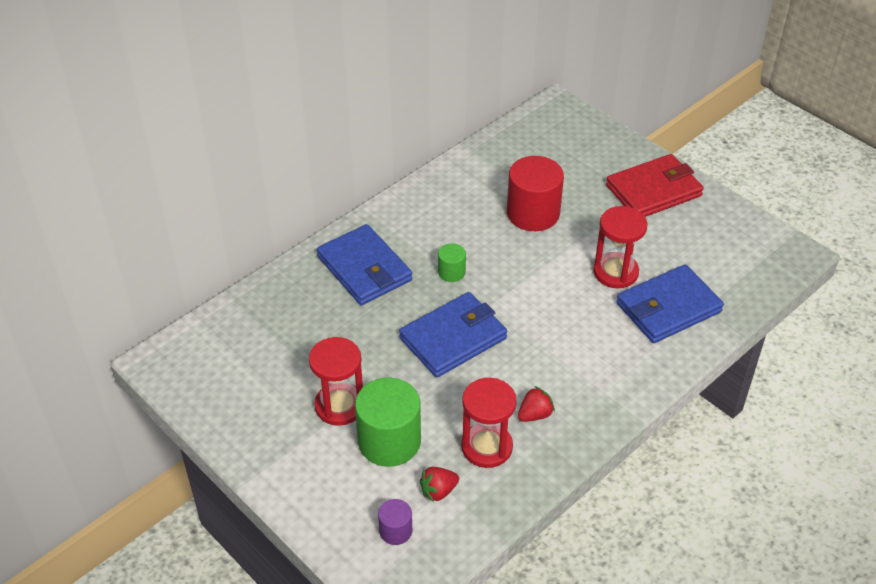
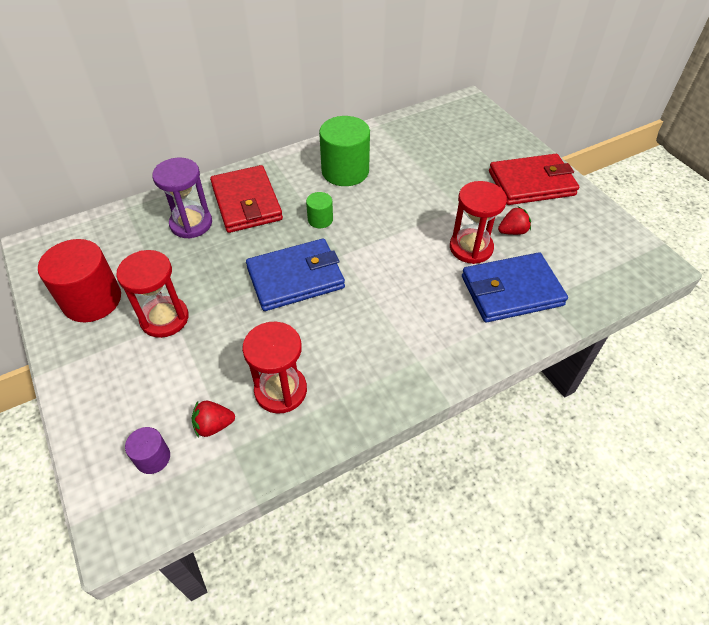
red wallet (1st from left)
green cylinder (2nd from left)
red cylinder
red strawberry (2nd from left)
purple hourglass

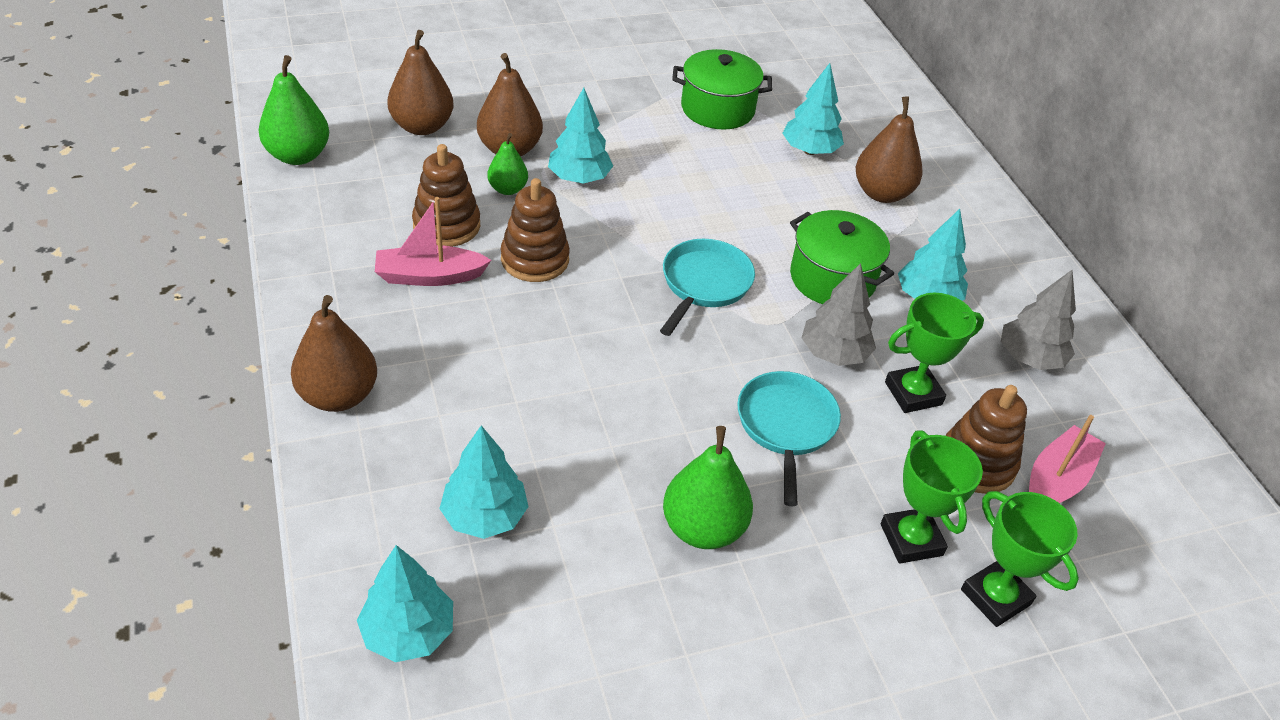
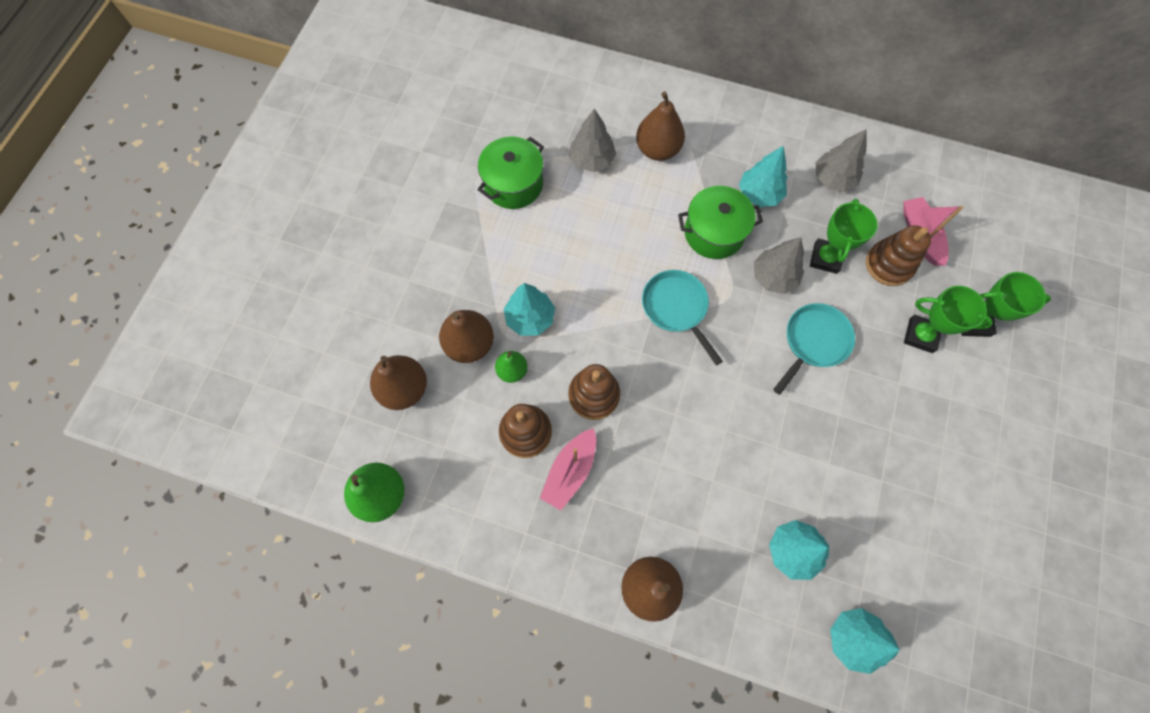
green pear (3rd from left in the first image)
turquoise pan (2nd from left)
grey tree (1st from left)

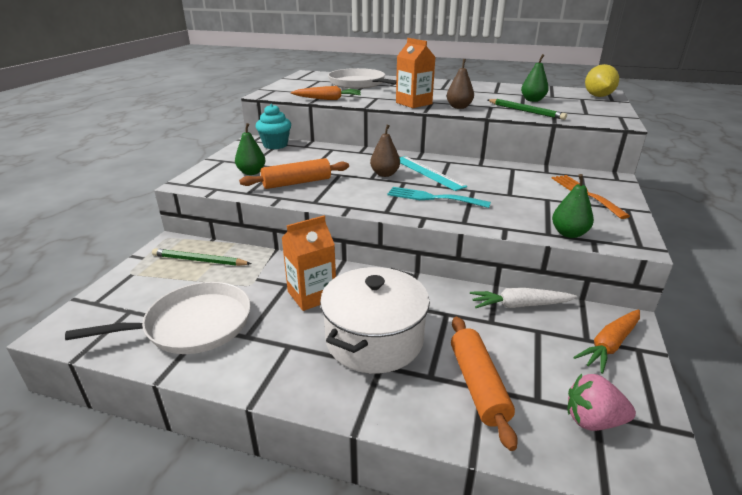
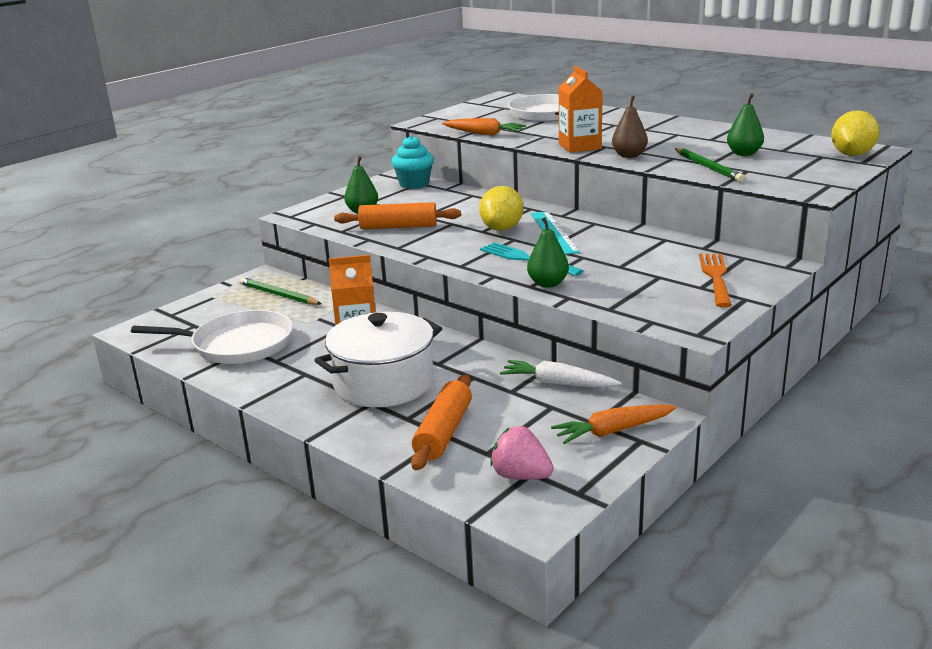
yellow lemon (1st from left)
green pear (2nd from left)

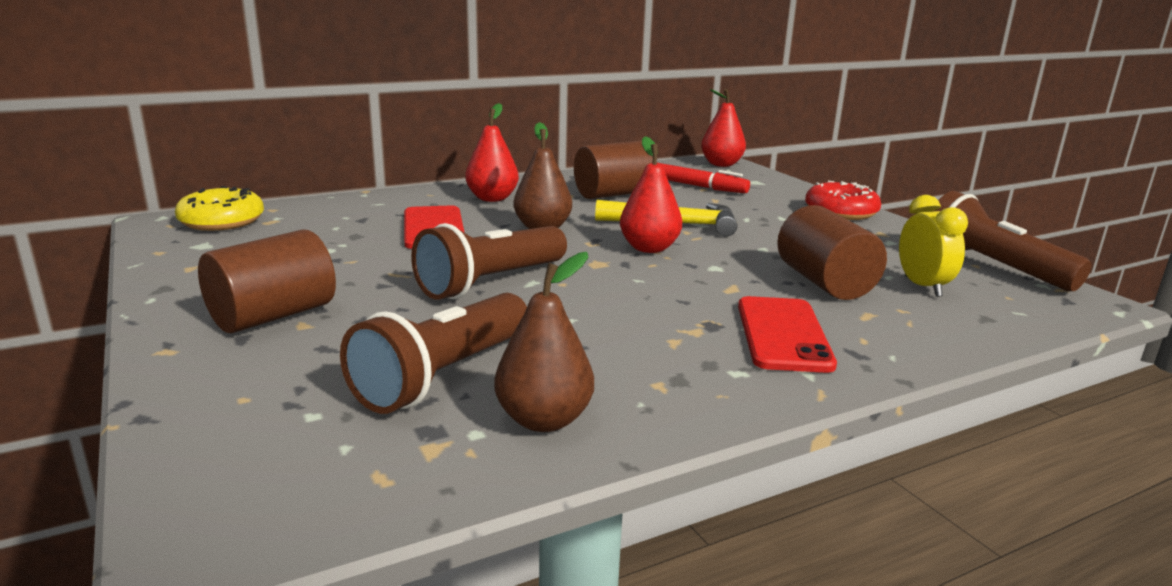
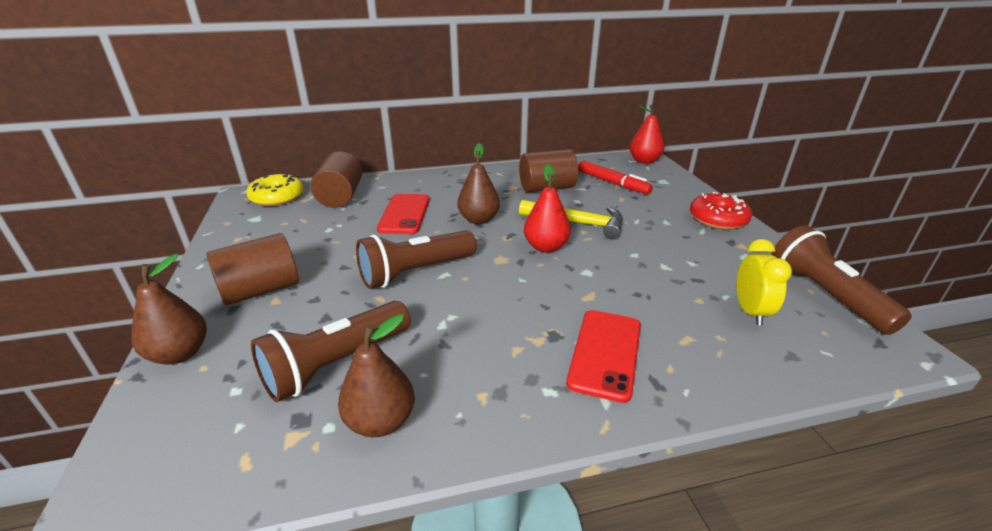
red pear (1st from left in the first image)
brown cylinder (2nd from left)
brown pear (1st from left)

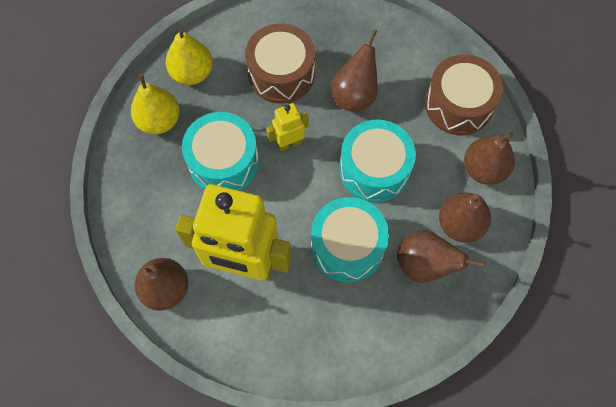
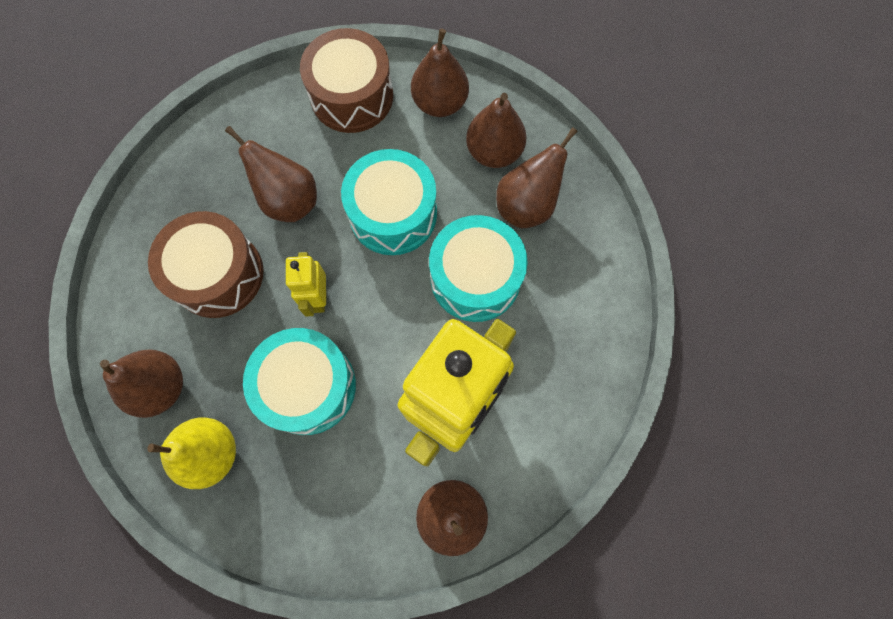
brown pear (1st from left)

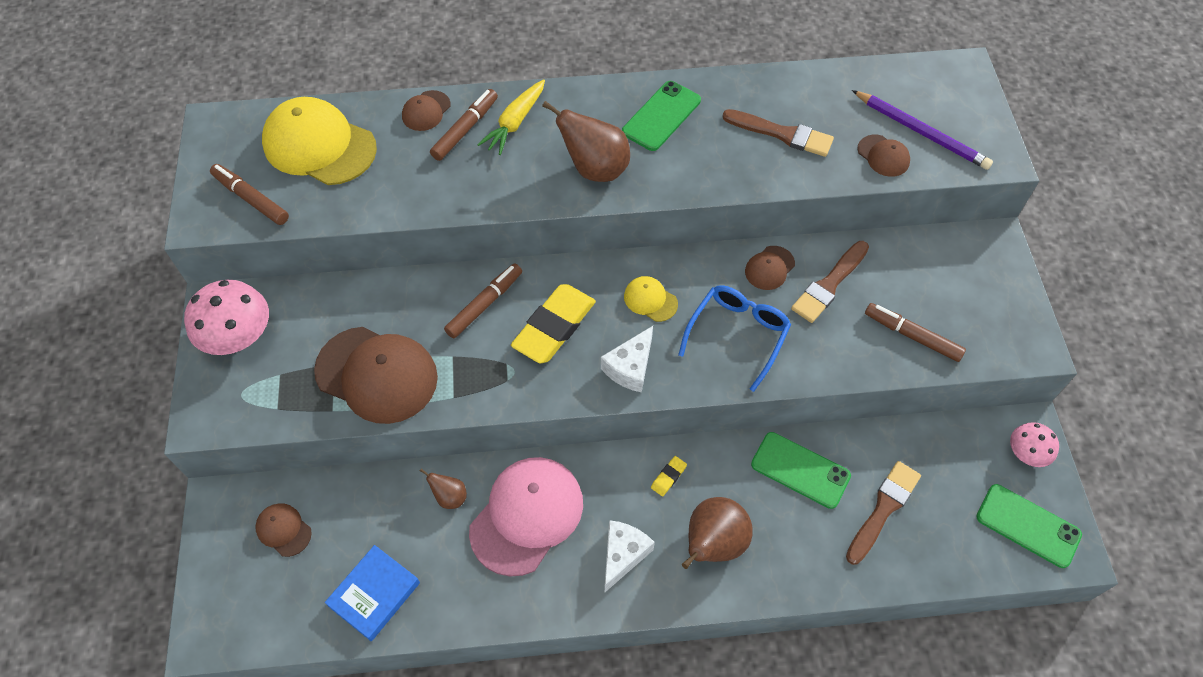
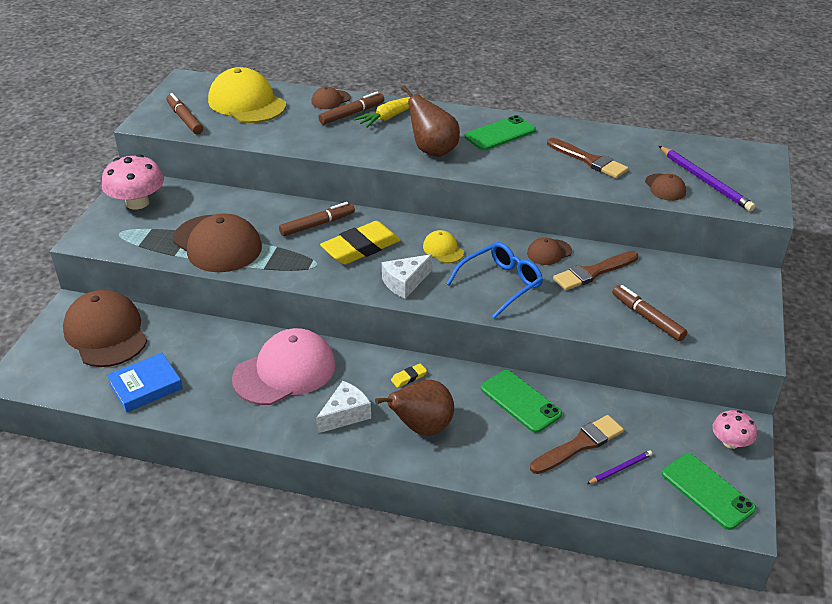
brown cap (1st from left)
brown pear (1st from left in the first image)
purple pencil (1st from left)

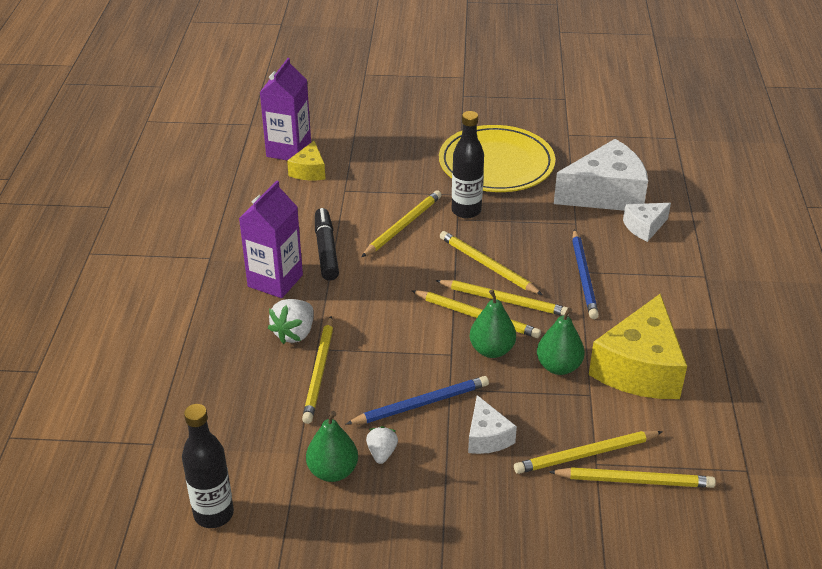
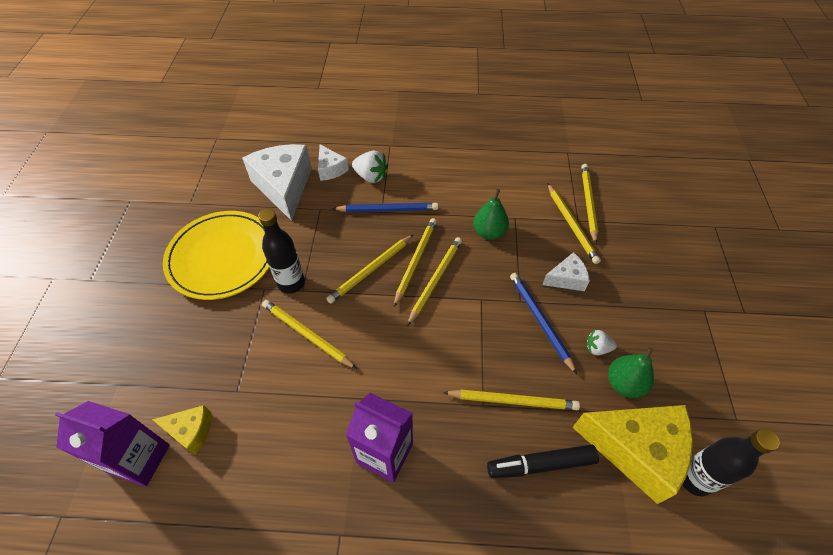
white strawberry (1st from left)
black marker
green pear (2nd from left in the first image)
yellow cheese (2nd from left)

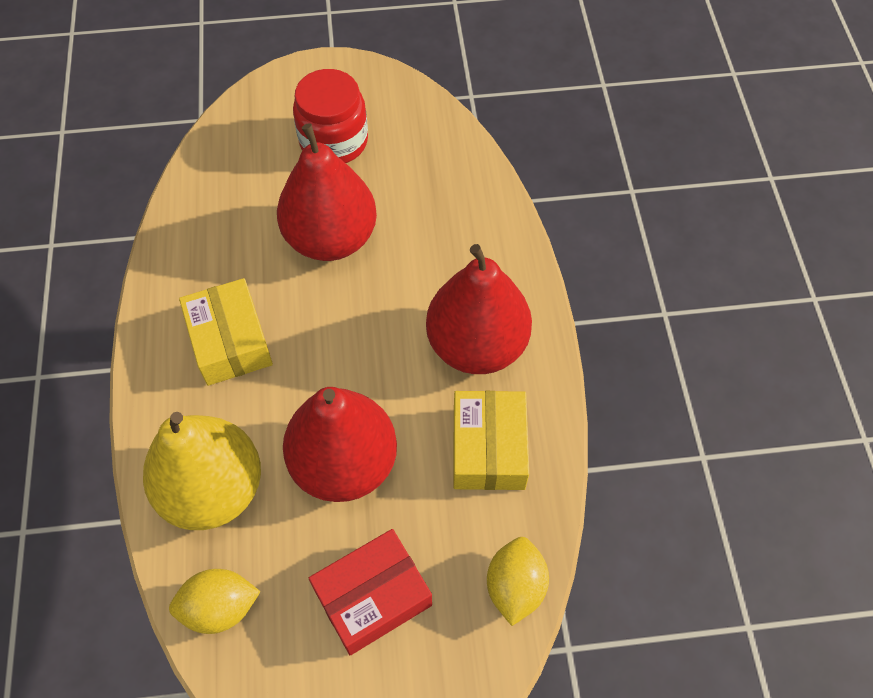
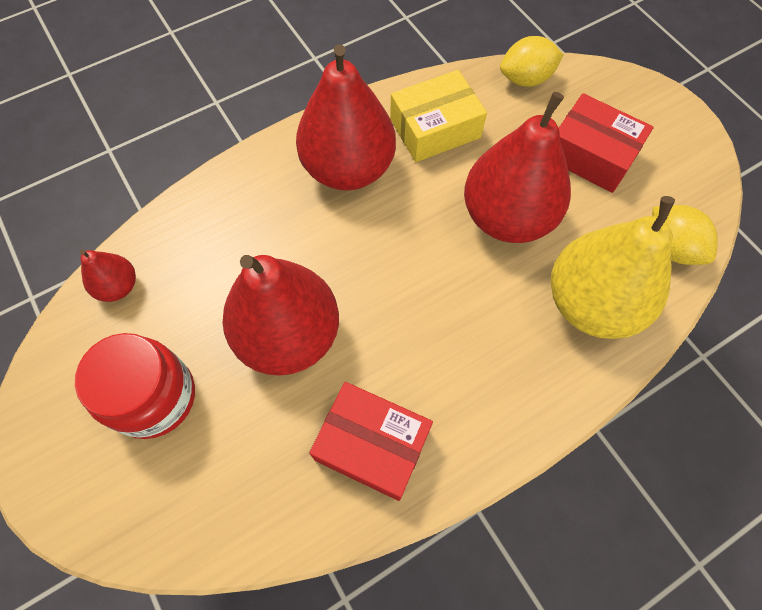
yellow box (1st from left in the first image)
red pear (1st from left)
red box (1st from left)

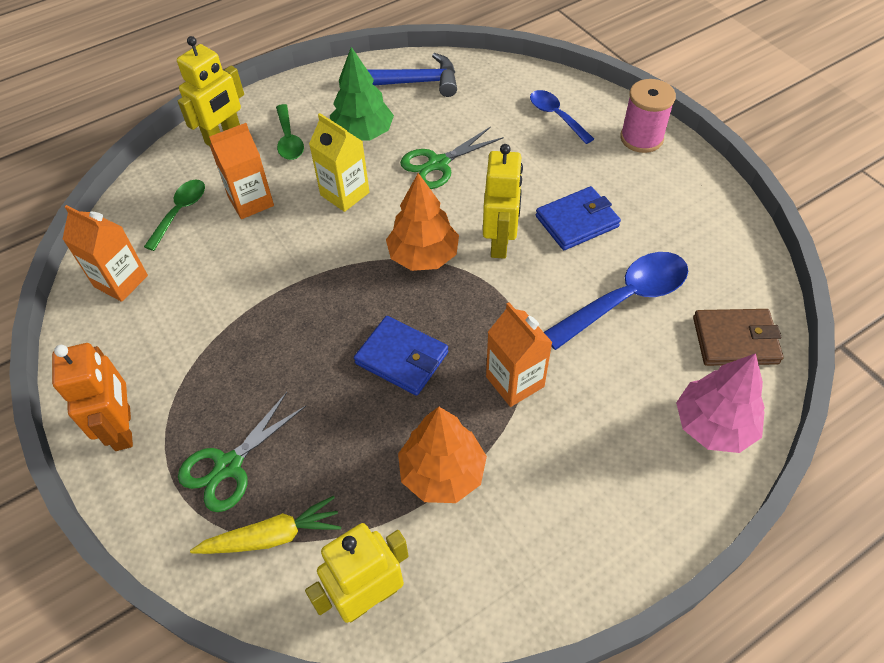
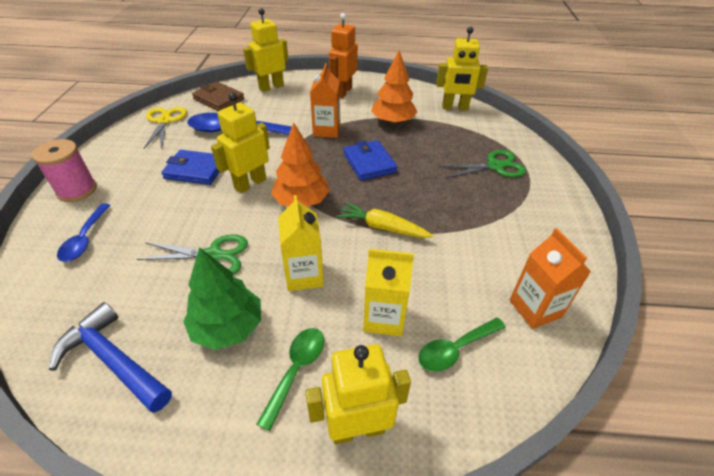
orange robot
yellow carrot
yellow carton (2nd from left)
yellow robot (2nd from left)
yellow scissors

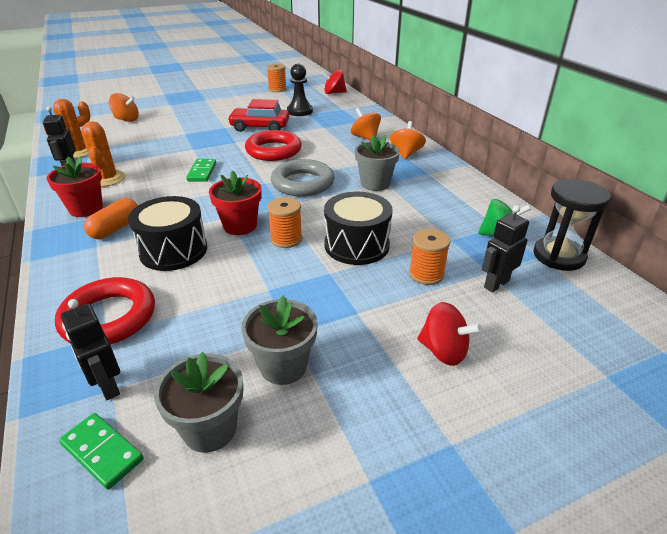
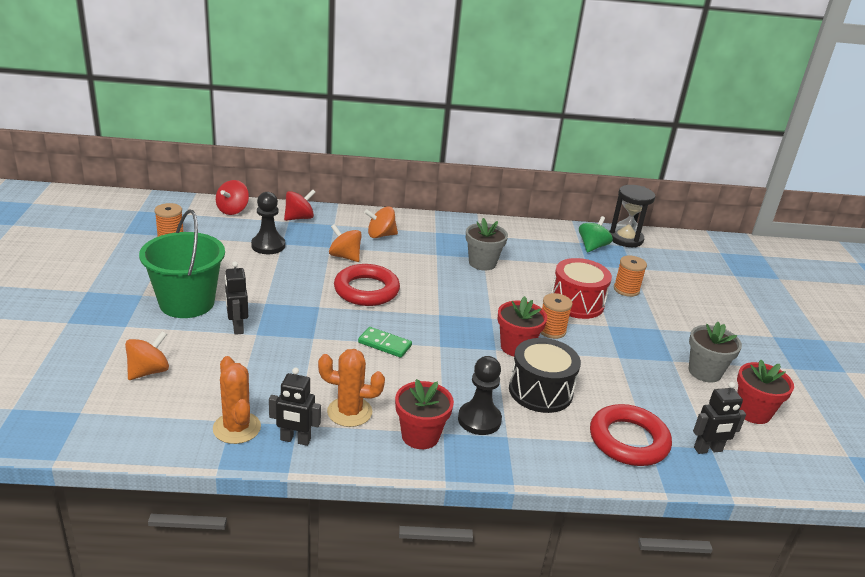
green domino (1st from left in the first image)
black pawn (2nd from left)
red flower pot (3rd from left)
red car
grey ring
red drum
orange spinning top (2nd from left)
red spinning top (2nd from left)
black robot (1st from left)
green bucket

